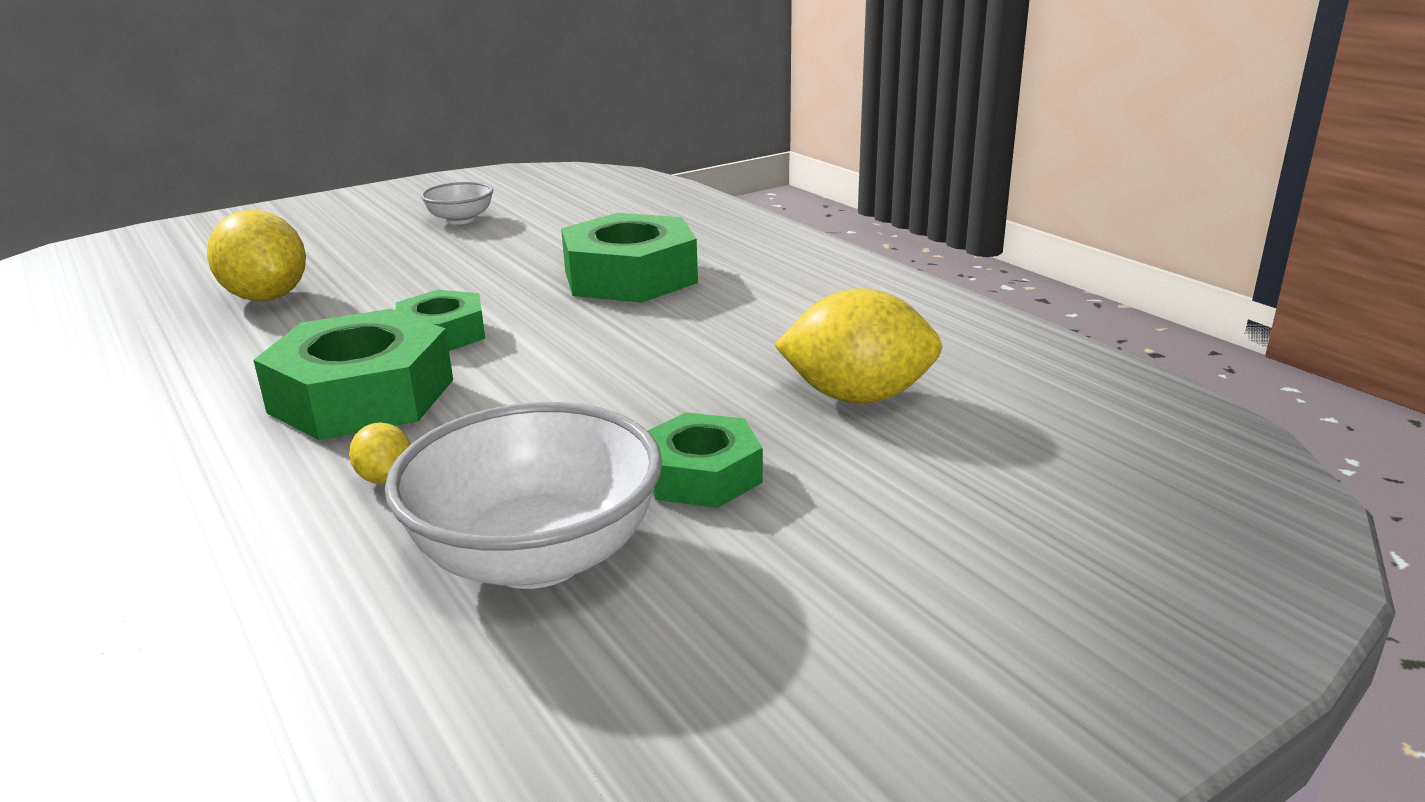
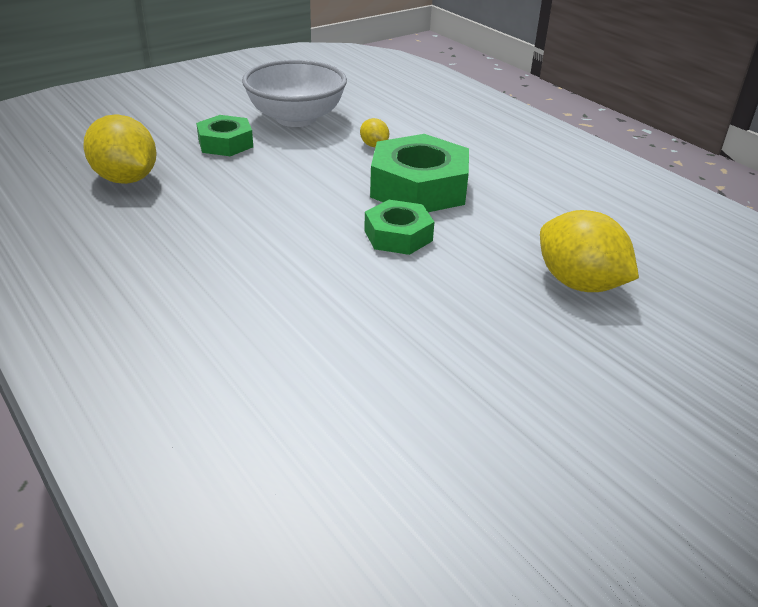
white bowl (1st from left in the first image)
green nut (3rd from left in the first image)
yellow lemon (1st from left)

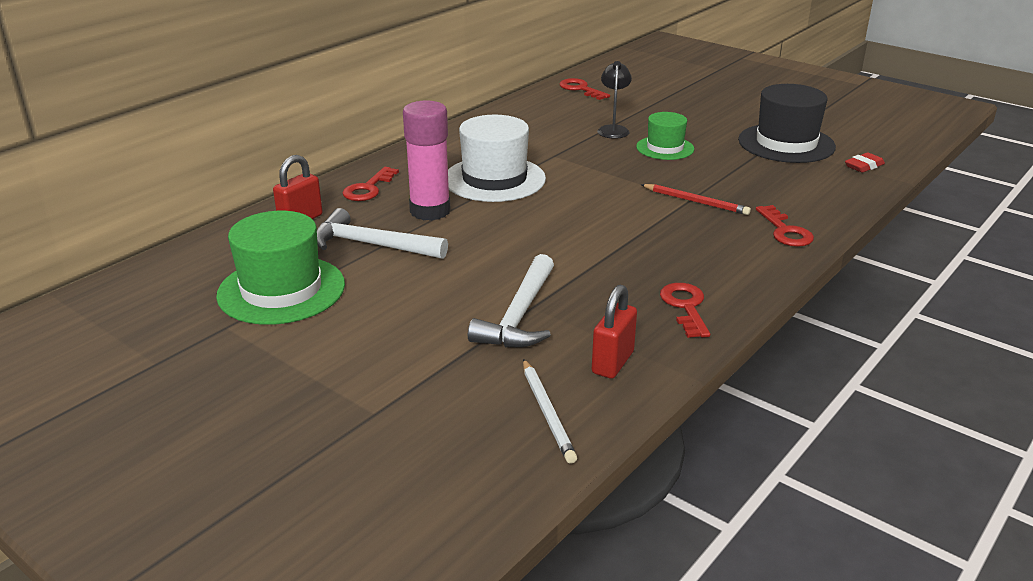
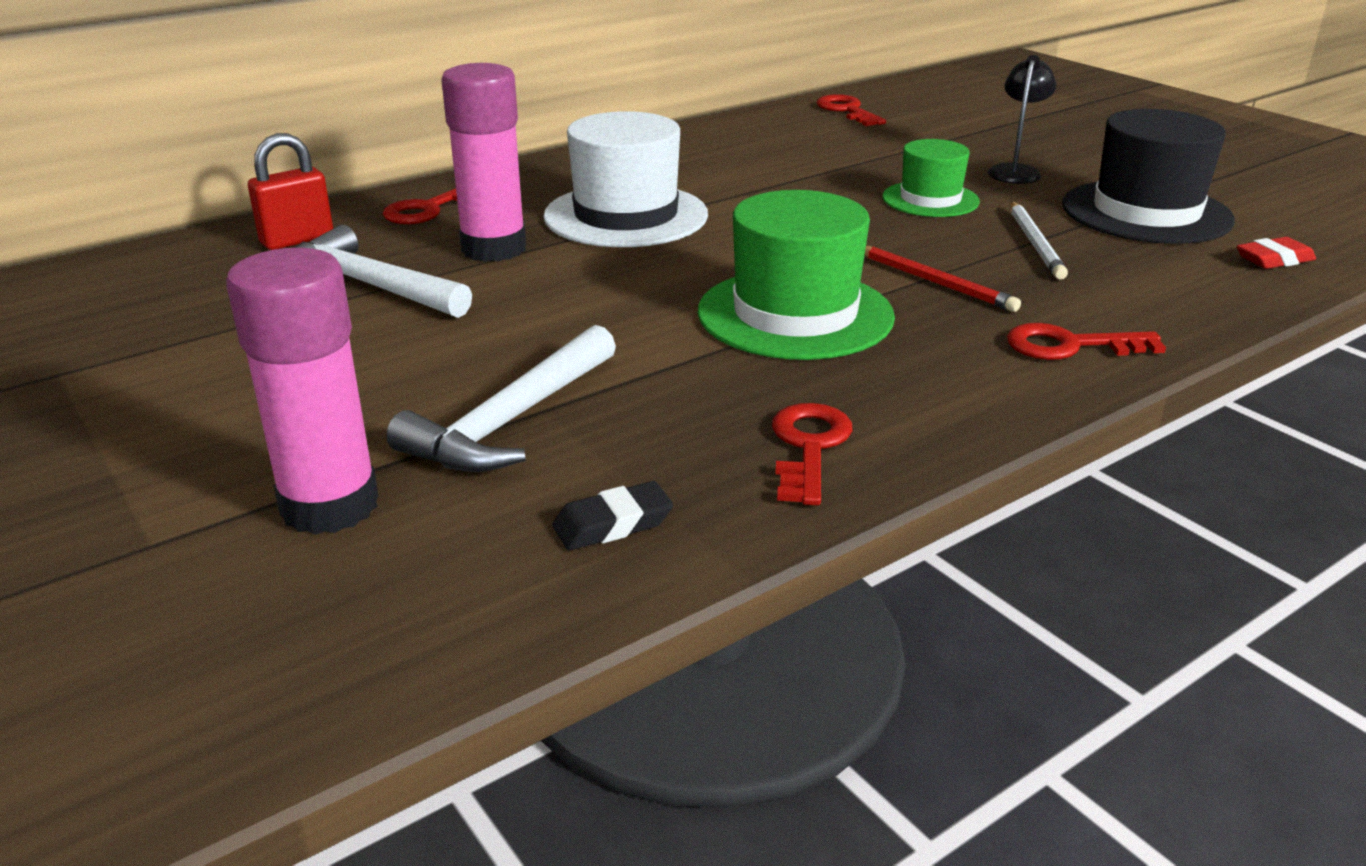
green hat (1st from left)
white pencil
black eraser
black lamp
red key (4th from left)
pink glue stick (1st from left)

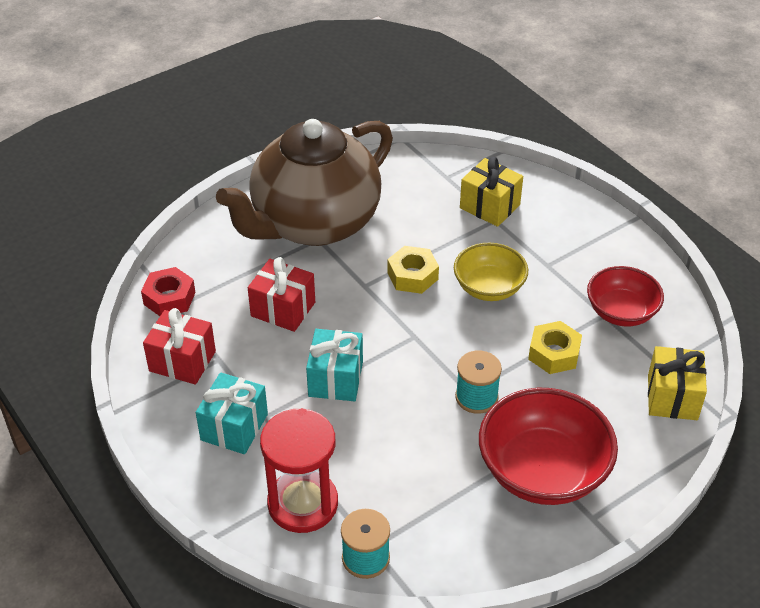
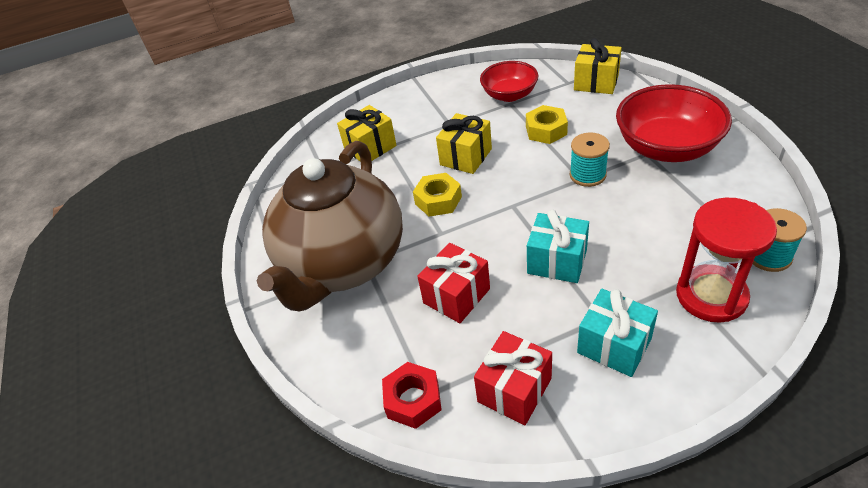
brown teapot
yellow gift (2nd from left)

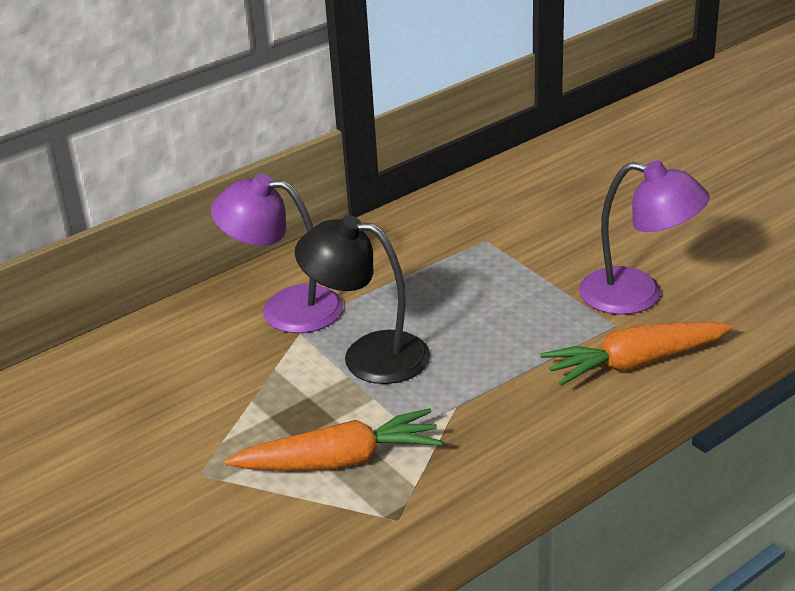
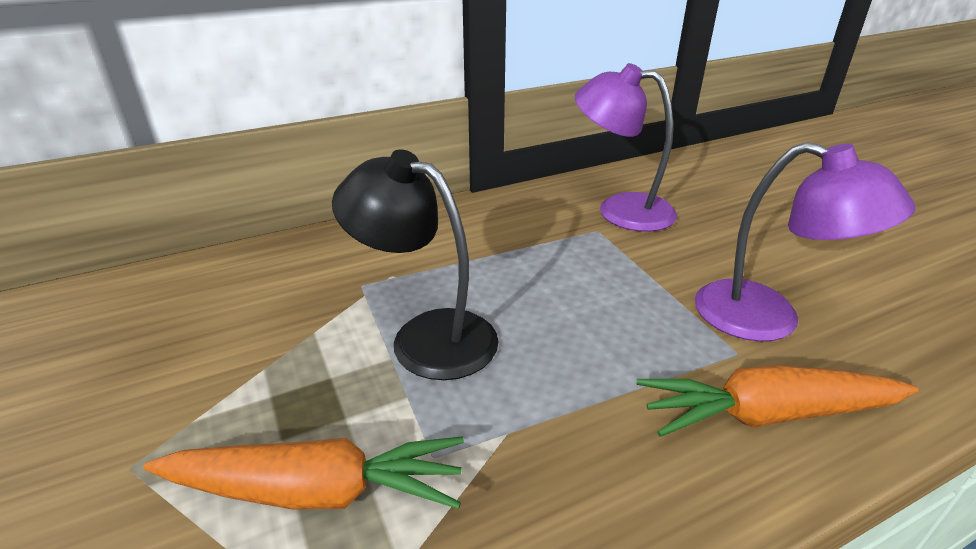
purple lamp (1st from left)

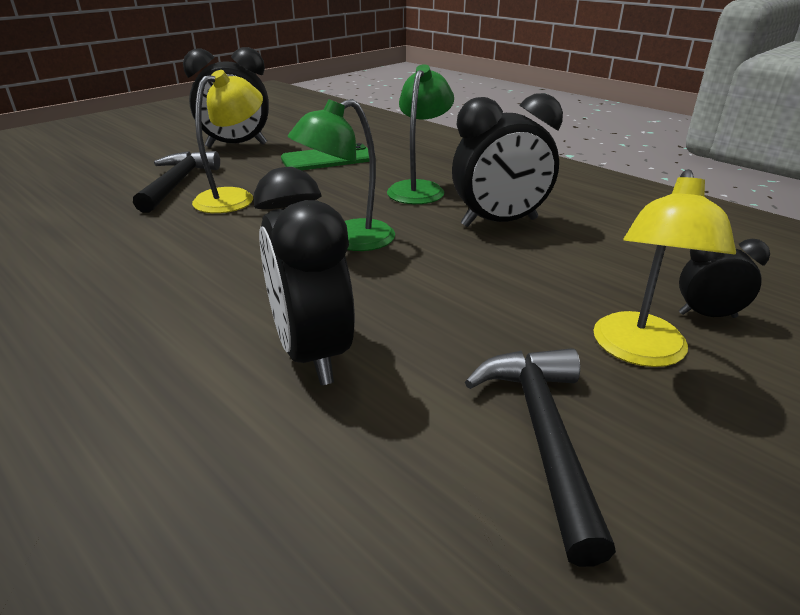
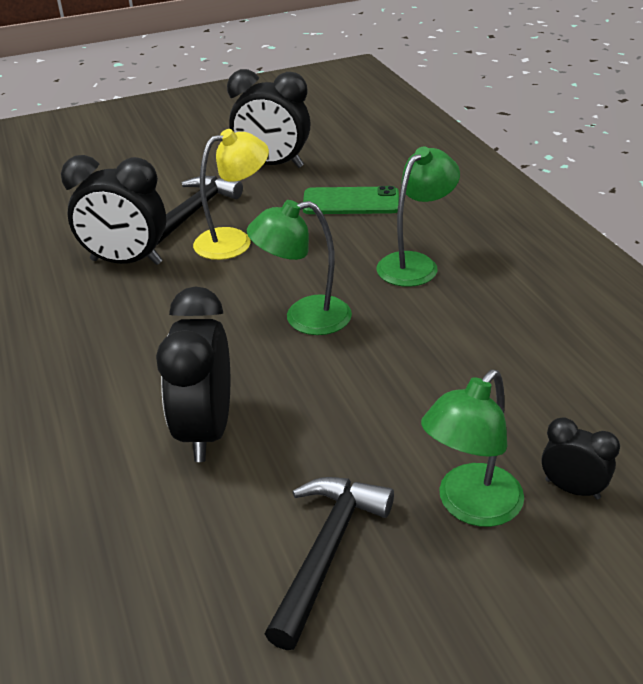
black clock (1st from left)
green lamp (3rd from left)

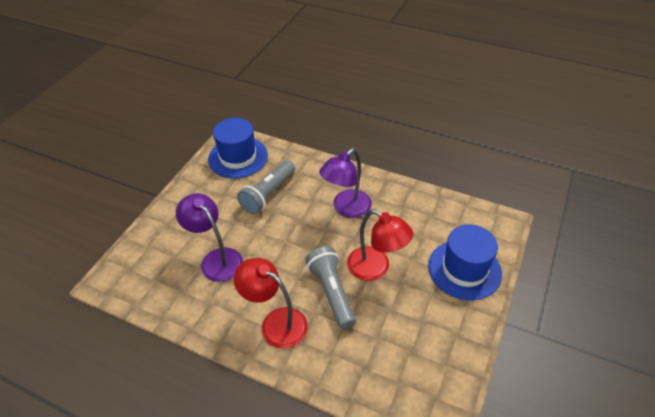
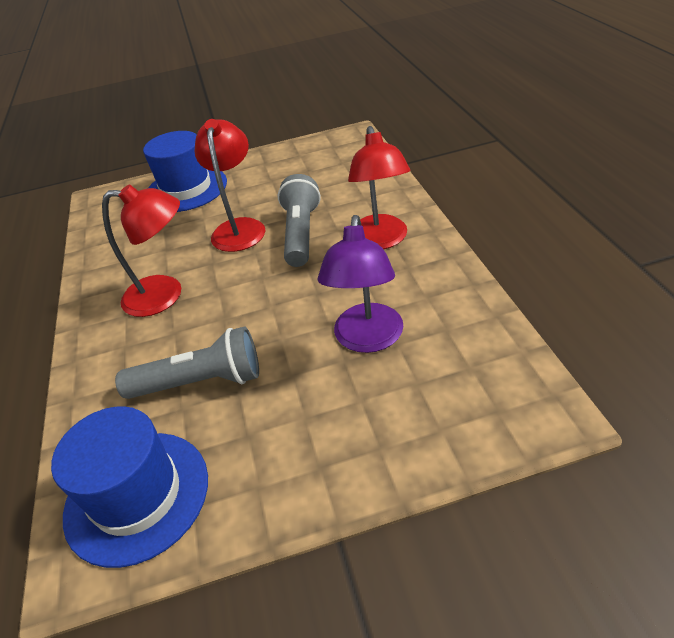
grey flashlight (2nd from left)
red lamp (1st from left)

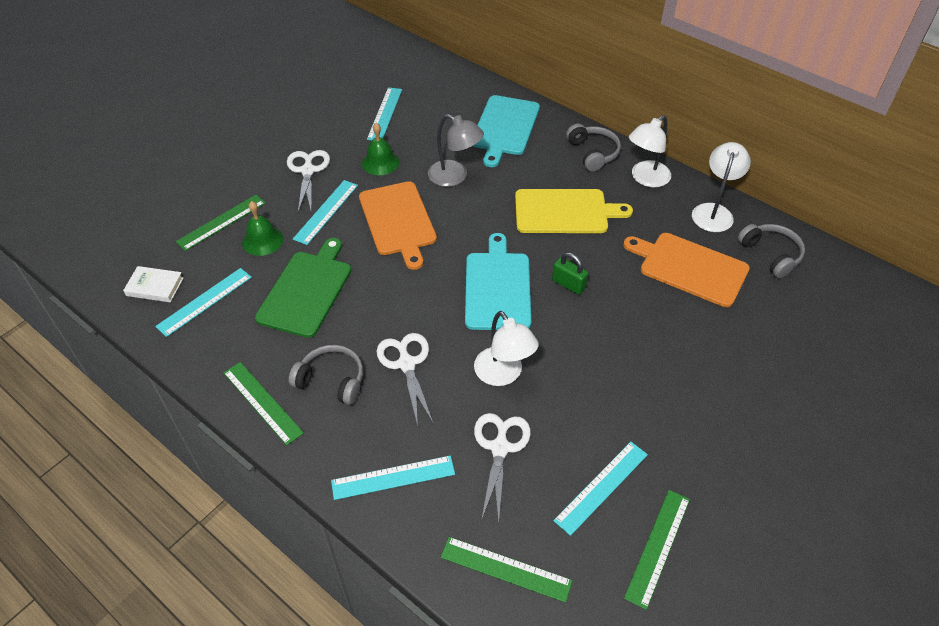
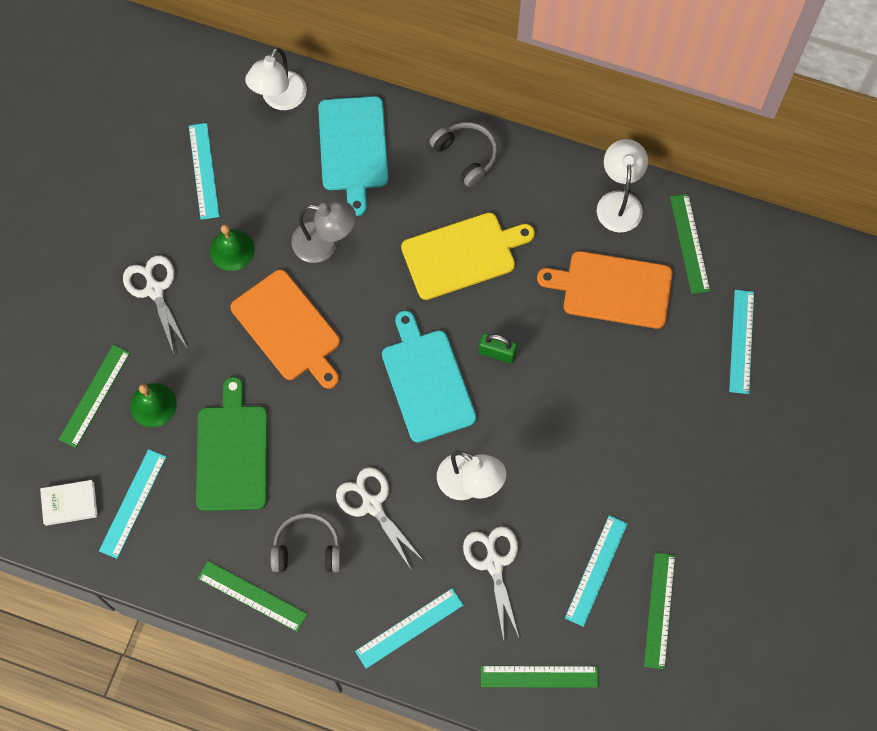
turquoise ruler (5th from left)
white lamp (1st from left)
green ruler (5th from left)

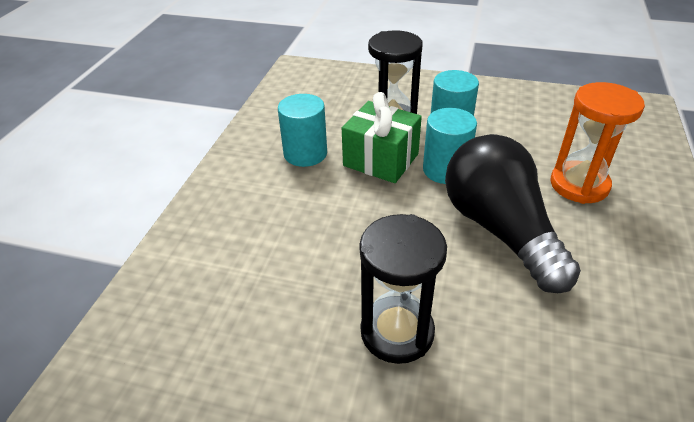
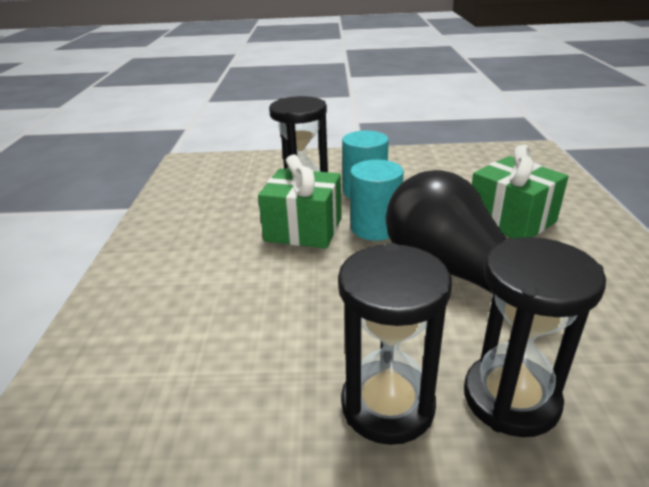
turquoise cylinder (1st from left in the first image)
green gift (2nd from left)
black hourglass (3rd from left)

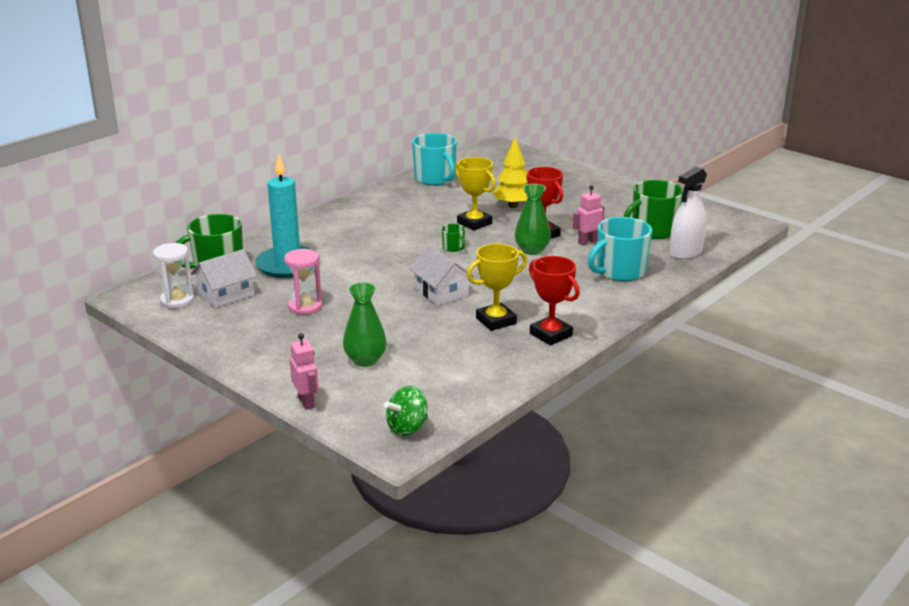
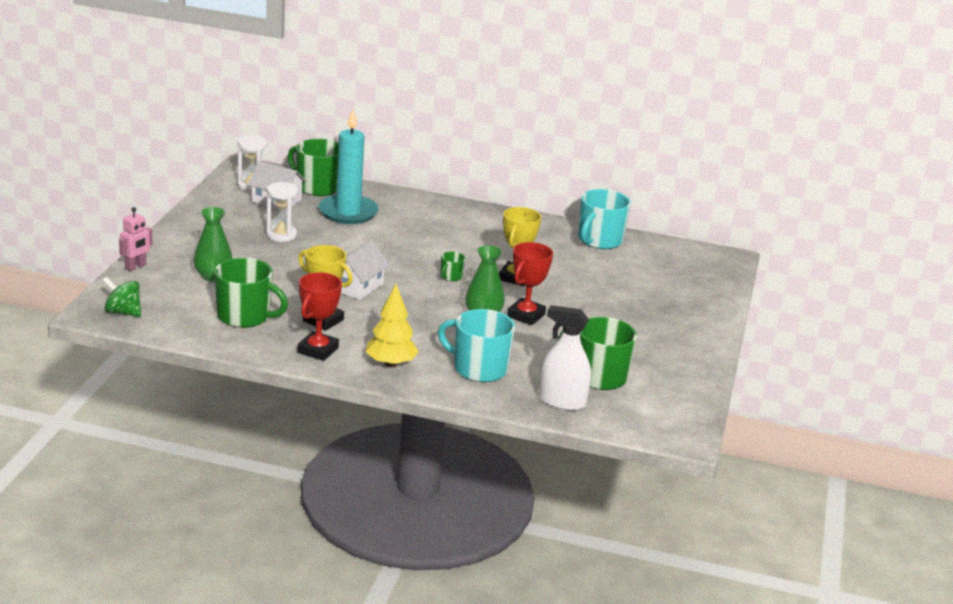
white hourglass (2nd from left)
yellow tree
pink robot (2nd from left in the first image)
green mug (1st from left)

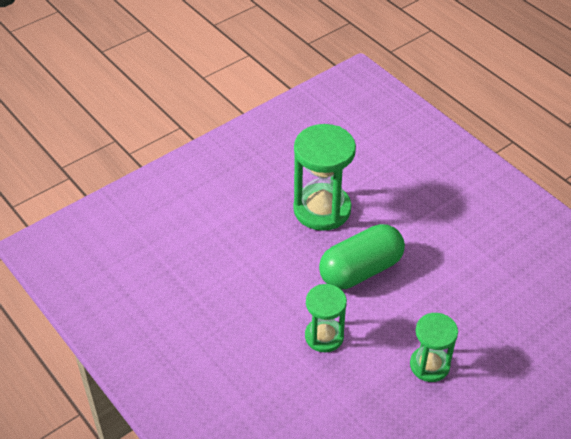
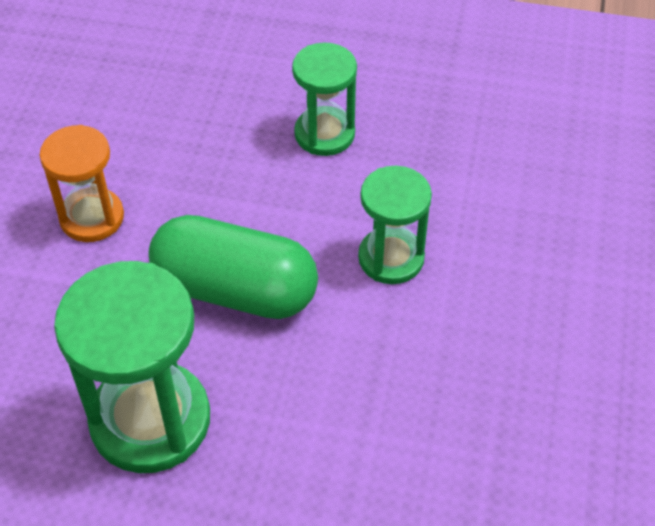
orange hourglass

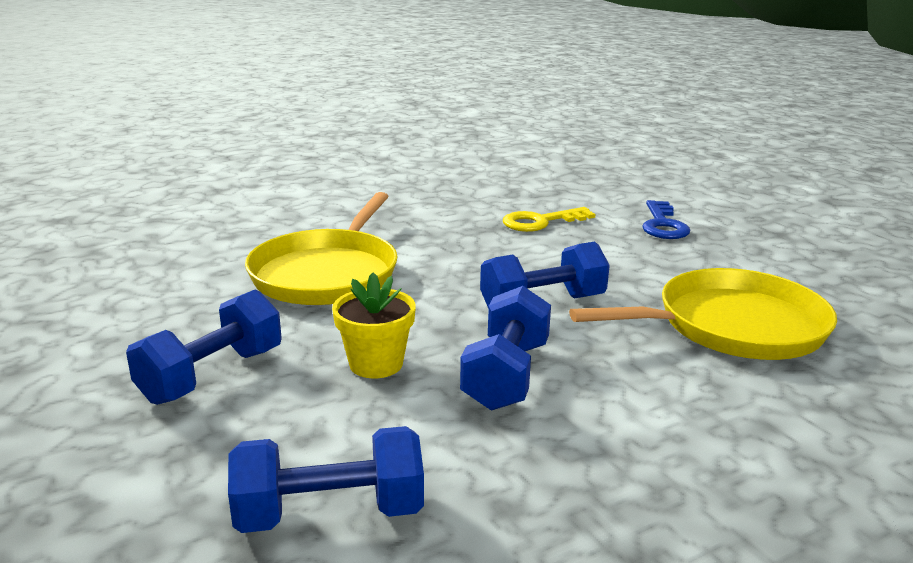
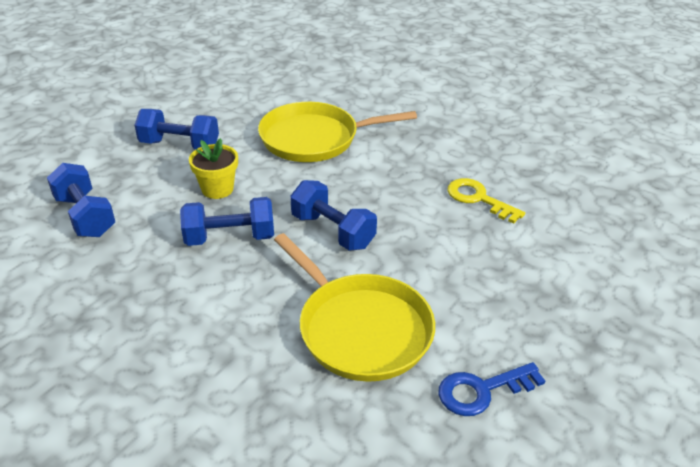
blue key

